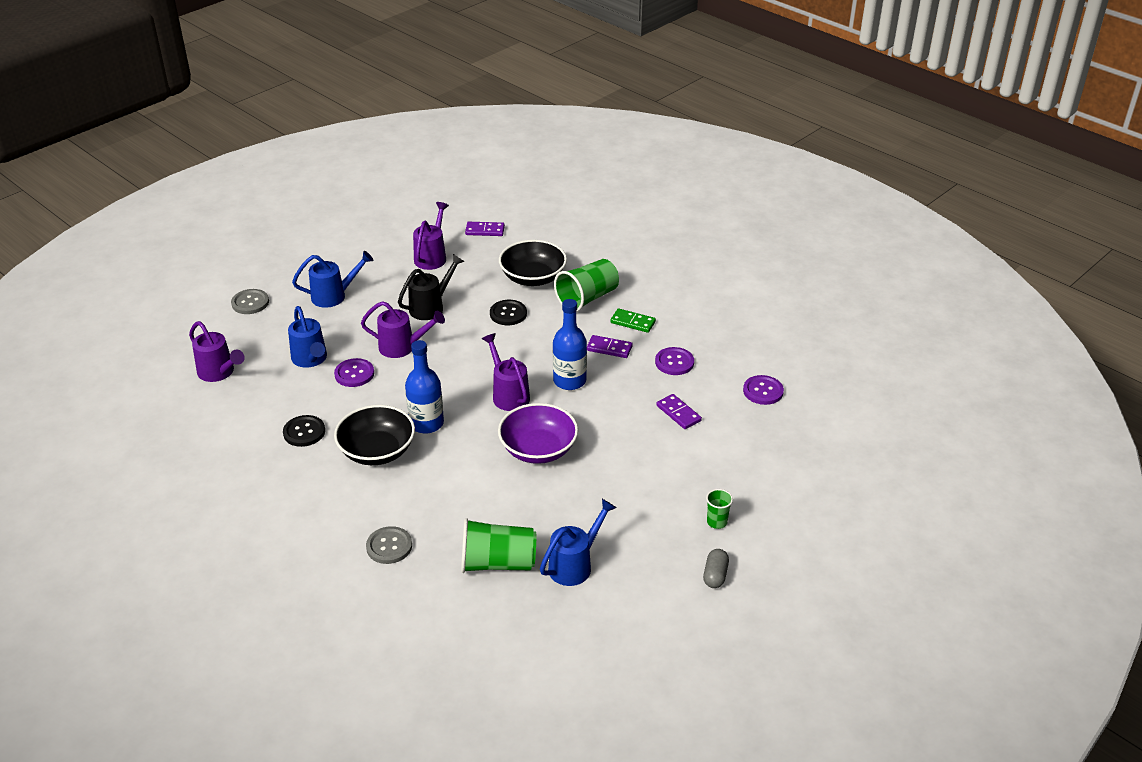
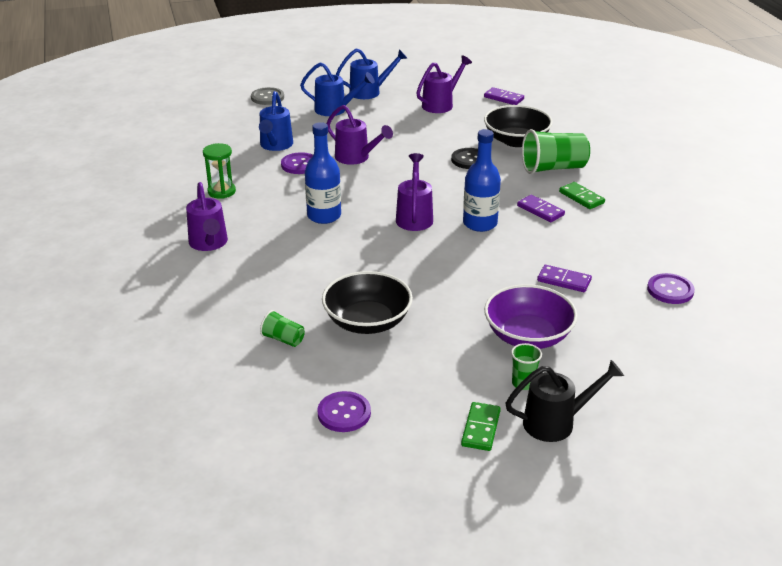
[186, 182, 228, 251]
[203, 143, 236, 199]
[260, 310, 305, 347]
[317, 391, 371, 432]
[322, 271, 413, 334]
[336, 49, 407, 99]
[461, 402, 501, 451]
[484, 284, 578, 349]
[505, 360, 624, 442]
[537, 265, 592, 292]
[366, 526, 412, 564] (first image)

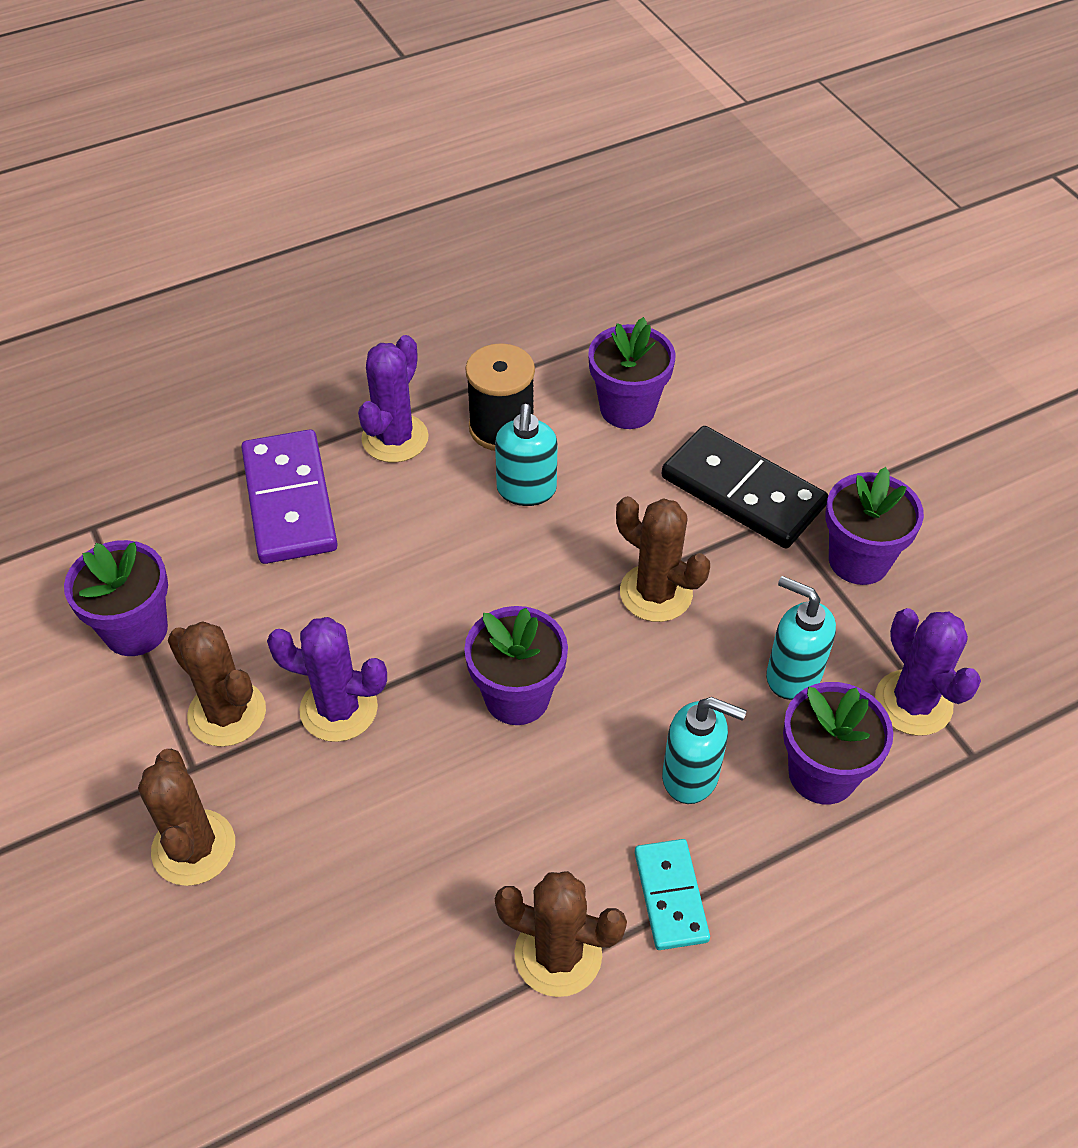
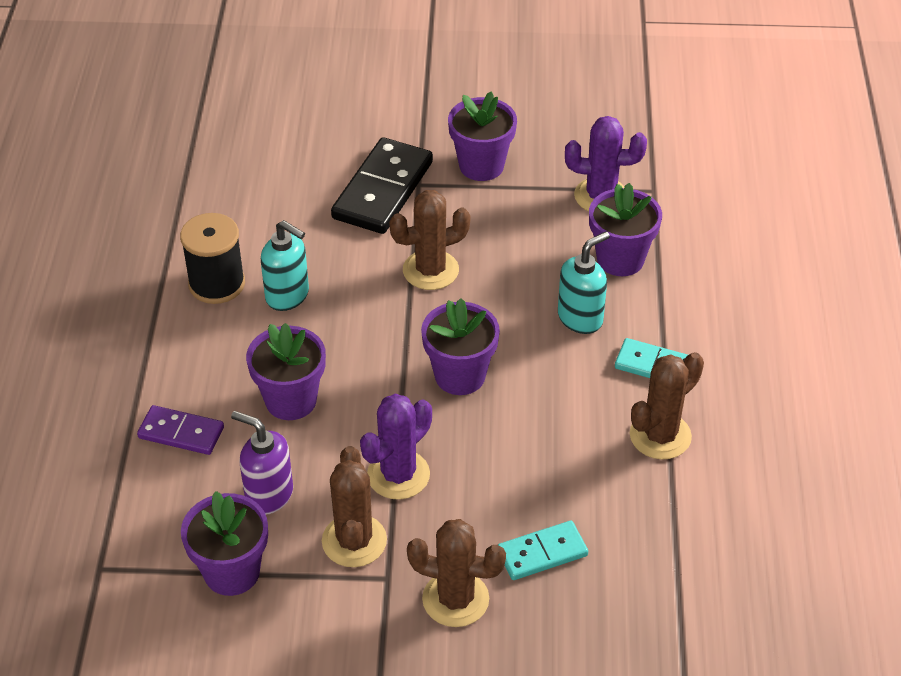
[137, 405, 224, 455]
[231, 411, 293, 515]
[246, 323, 326, 420]
[322, 446, 387, 567]
[331, 137, 433, 234]
[498, 521, 588, 580]
[358, 335, 429, 463] (first image)
[766, 576, 836, 700] (first image)

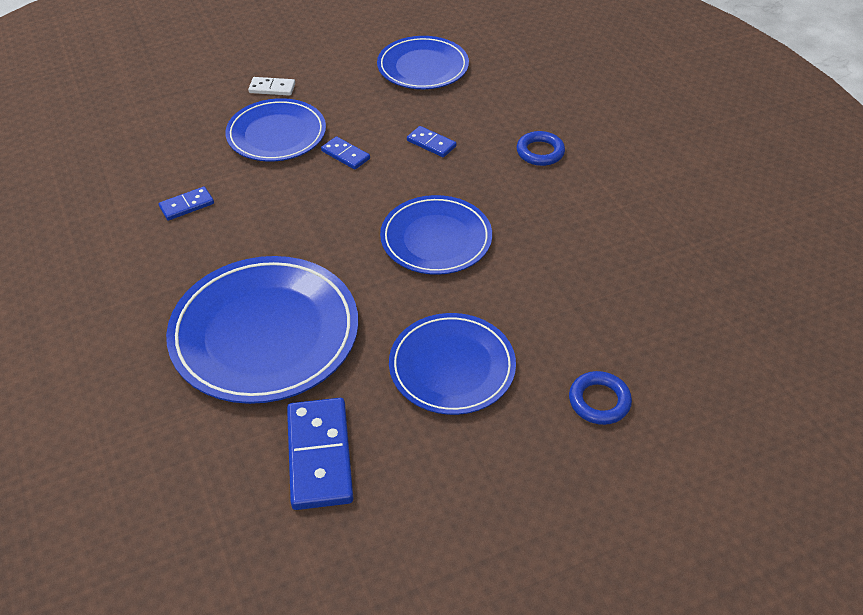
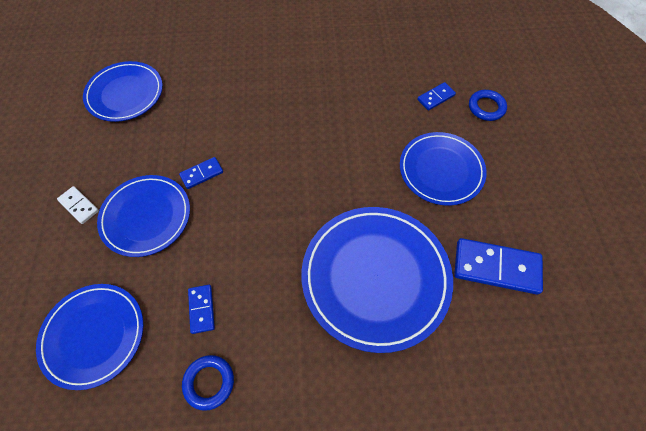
[36, 284, 143, 390]
[57, 186, 99, 224]
[182, 355, 234, 411]
[417, 82, 456, 111]

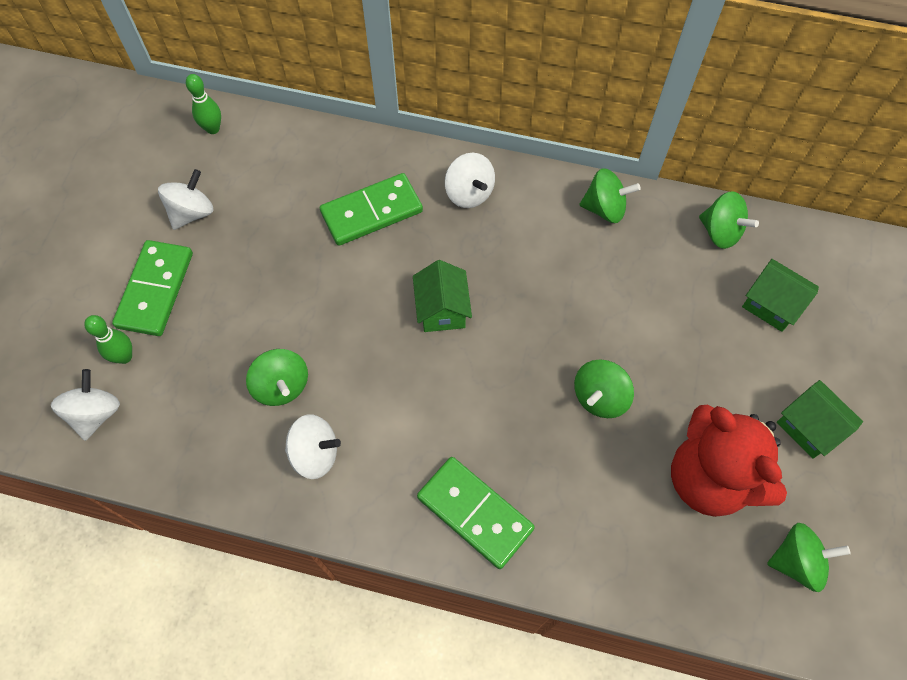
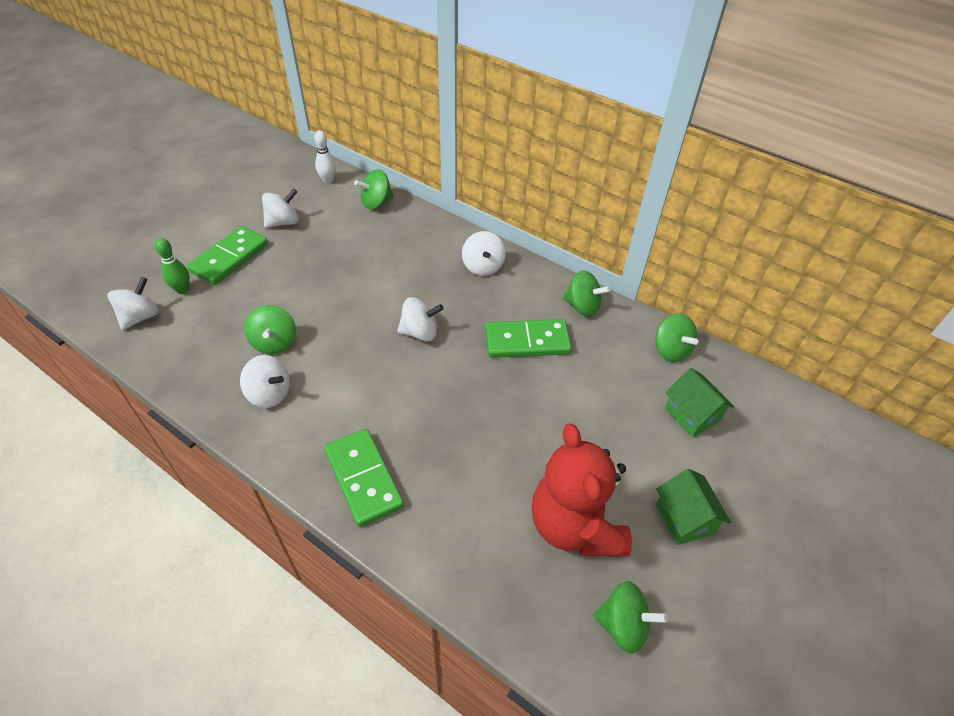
[314, 130, 336, 184]
[354, 169, 394, 209]
[397, 297, 444, 341]
[485, 319, 571, 358]

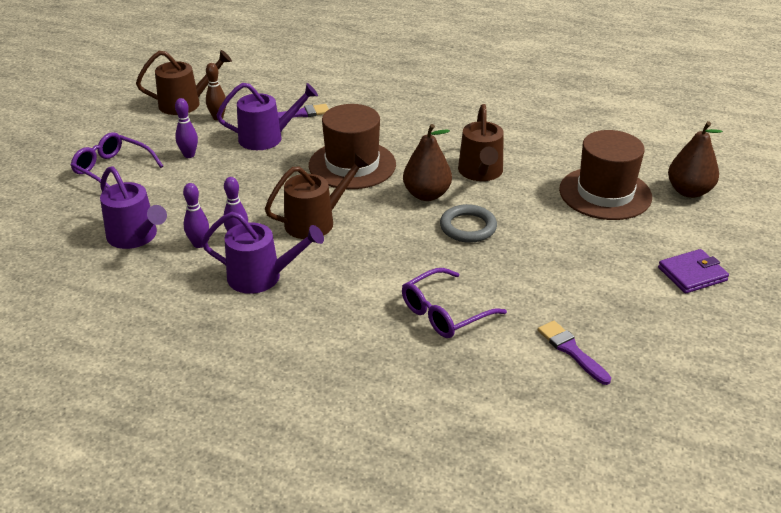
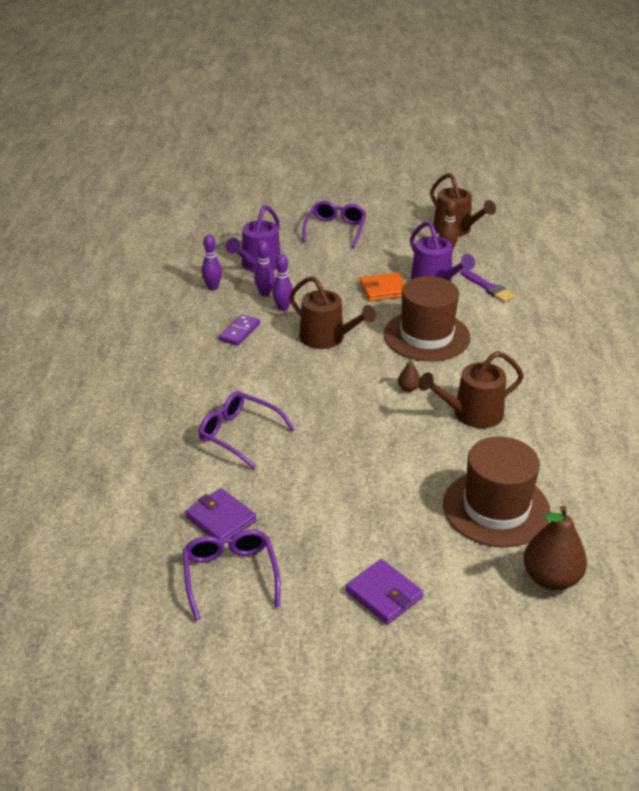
[183, 530, 281, 621]
[185, 488, 257, 540]
[202, 234, 222, 290]
[219, 314, 260, 346]
[360, 272, 405, 301]
[398, 358, 420, 392]
[440, 204, 497, 243] (first image)

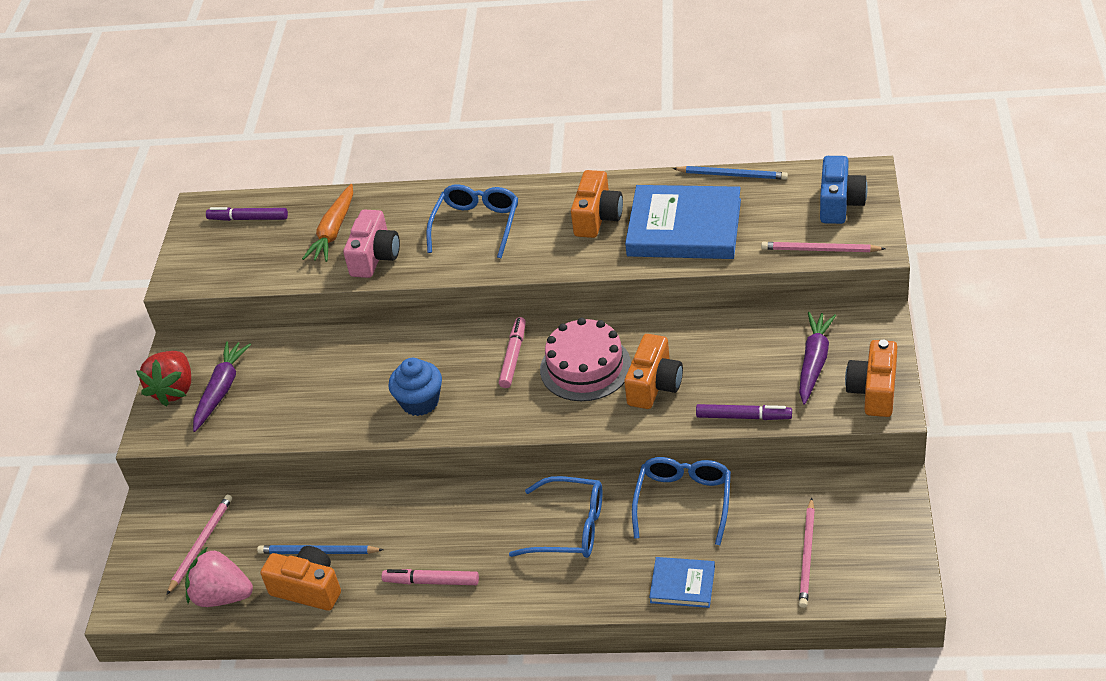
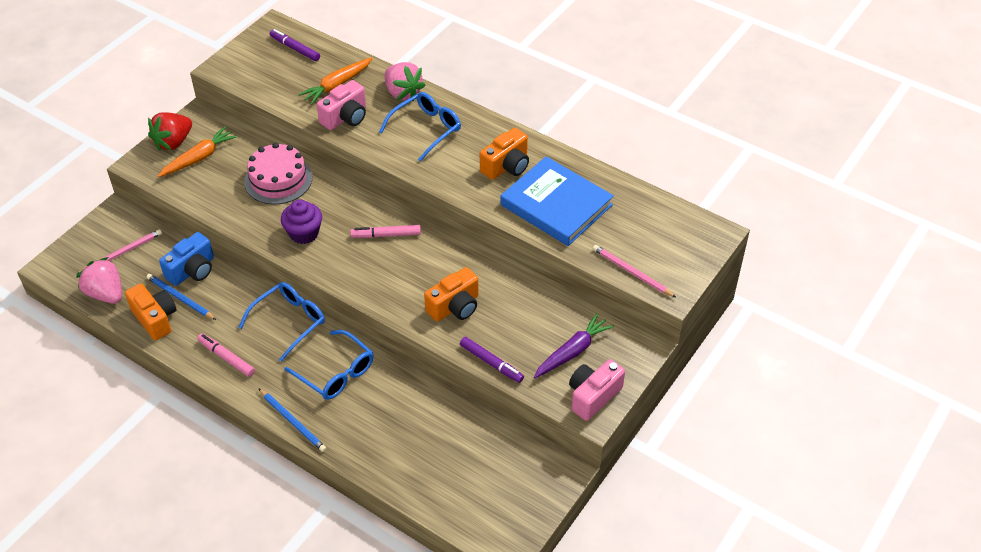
[158, 127, 237, 177]
[159, 232, 214, 286]
[238, 282, 325, 362]
[244, 143, 312, 204]
[259, 389, 327, 452]
[281, 200, 322, 244]
[350, 225, 421, 238]
[385, 62, 425, 101]
[569, 359, 625, 421]
[649, 557, 715, 608] (first image)
[799, 498, 815, 608] (first image)

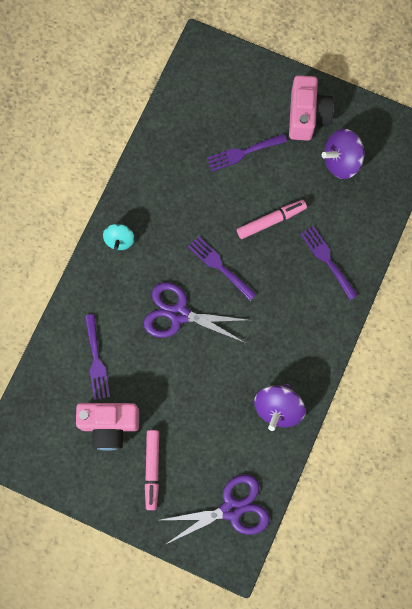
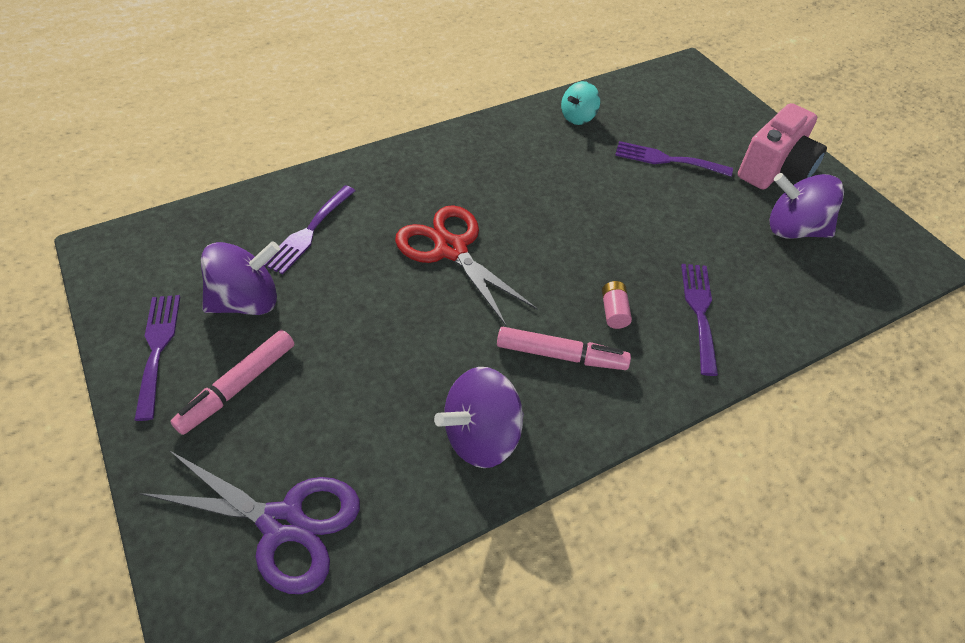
[134, 295, 181, 421]
[201, 241, 280, 315]
[395, 205, 538, 327]
[497, 327, 631, 370]
[561, 81, 600, 125]
[602, 281, 632, 329]

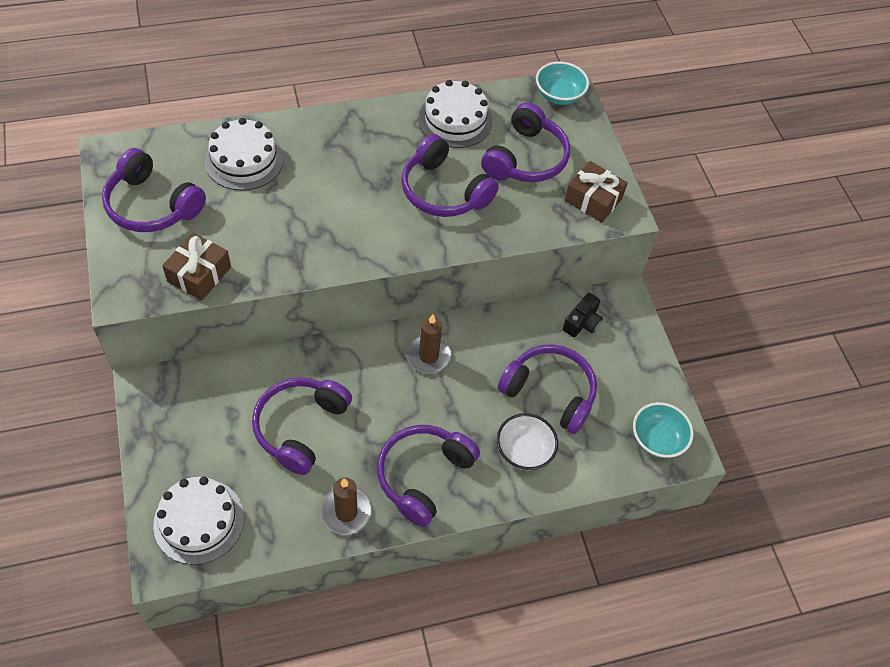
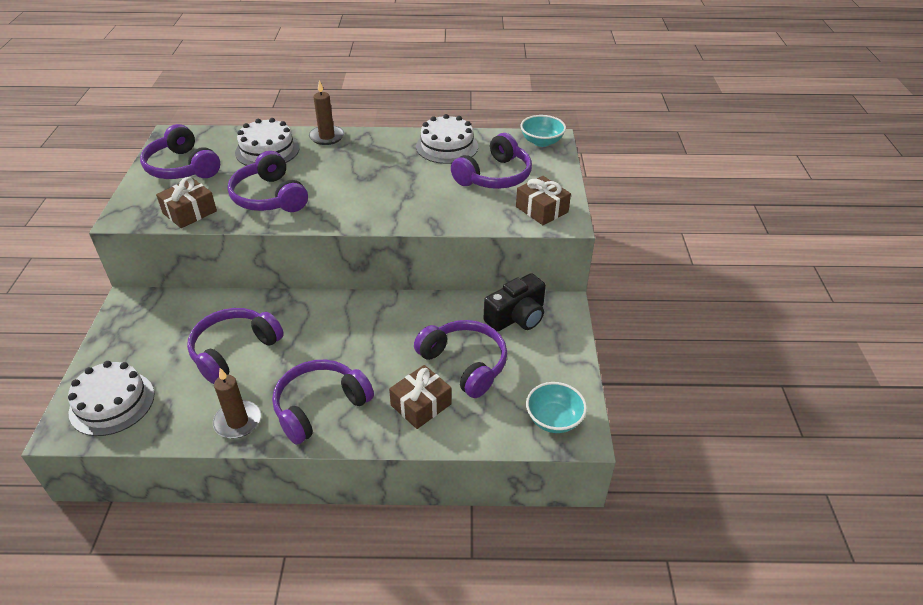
[227, 151, 308, 212]
[309, 80, 344, 145]
[389, 365, 452, 429]
[484, 273, 546, 332]

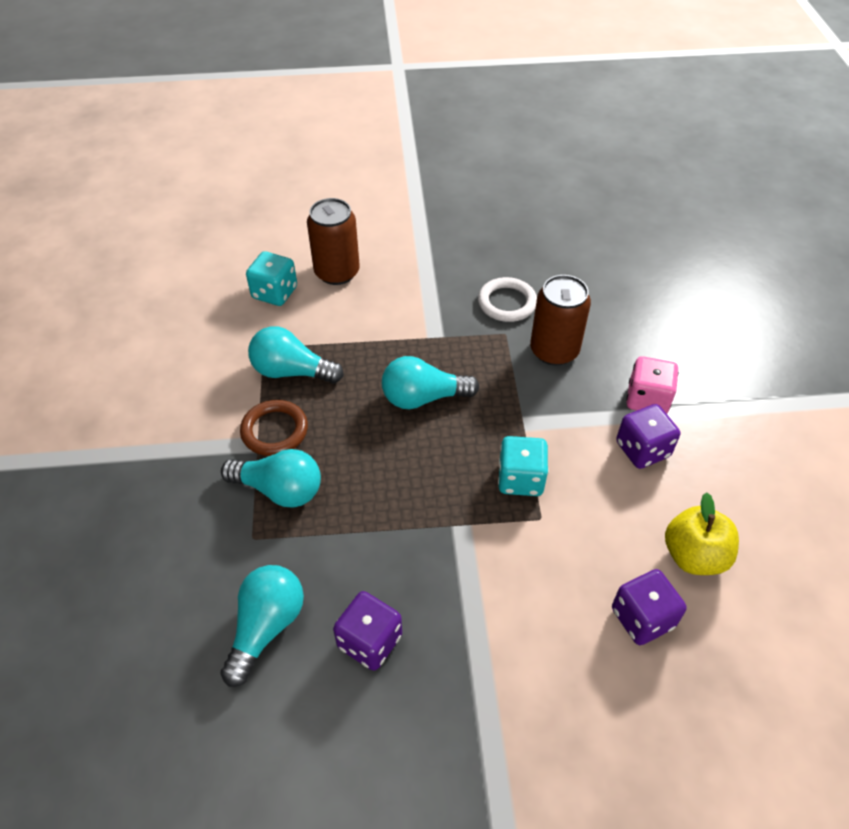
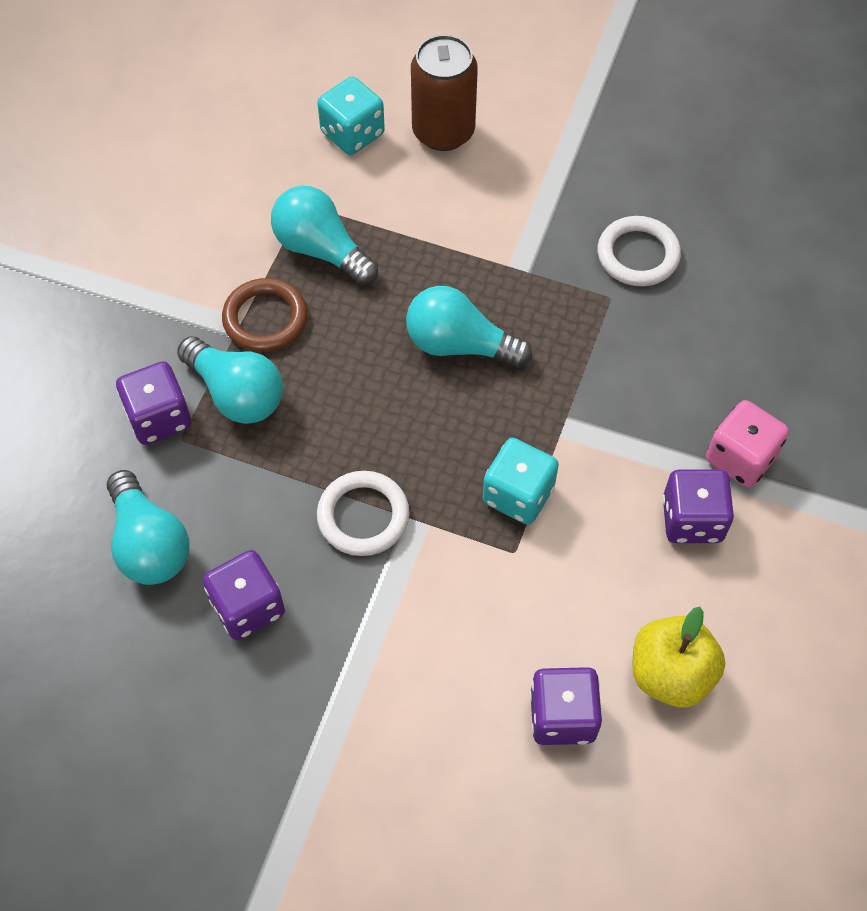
[107, 470, 189, 585]
[116, 361, 192, 445]
[317, 471, 409, 556]
[530, 275, 591, 366] (first image)

